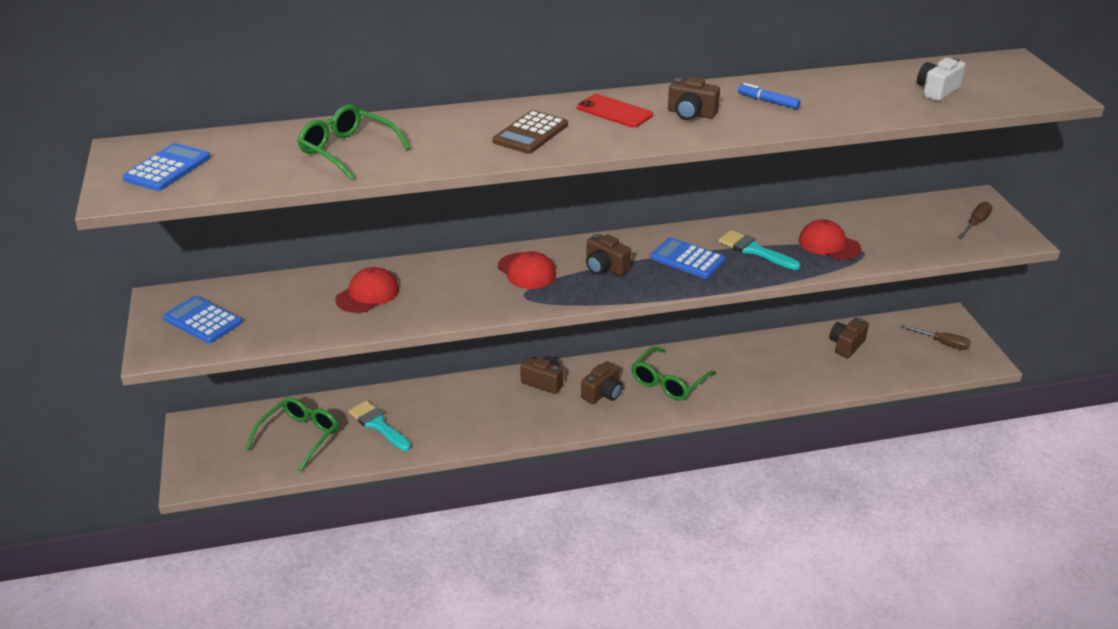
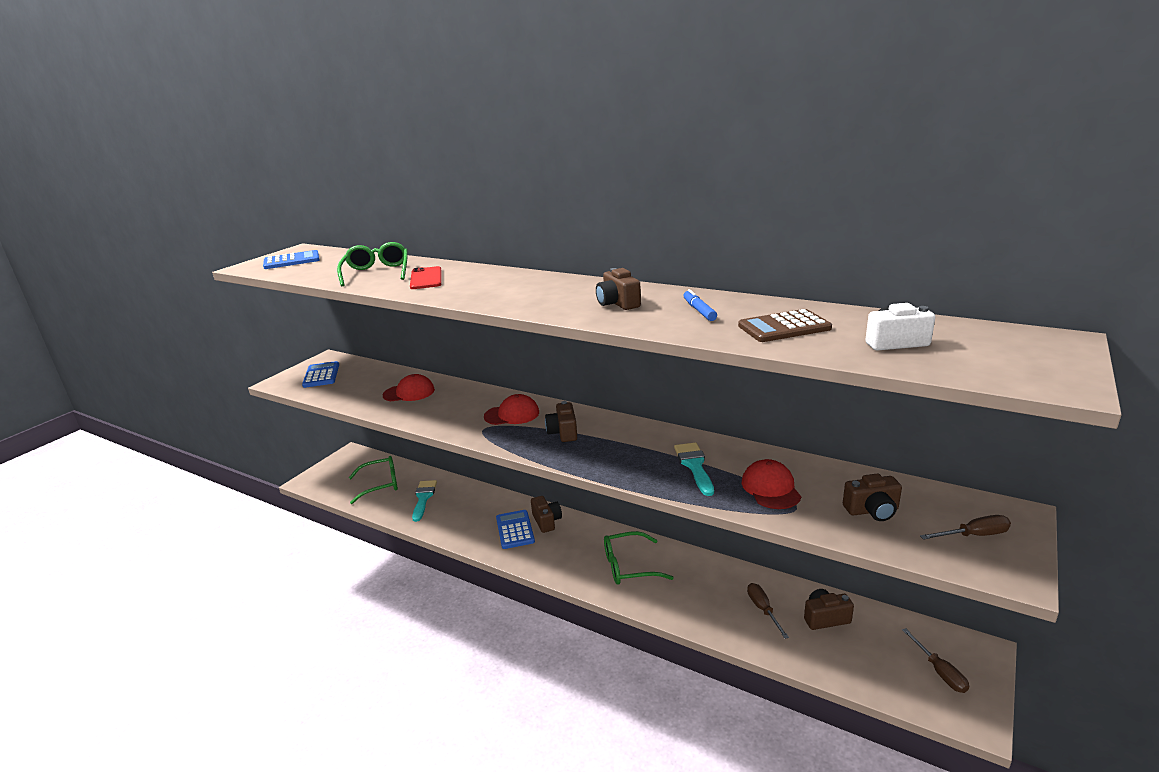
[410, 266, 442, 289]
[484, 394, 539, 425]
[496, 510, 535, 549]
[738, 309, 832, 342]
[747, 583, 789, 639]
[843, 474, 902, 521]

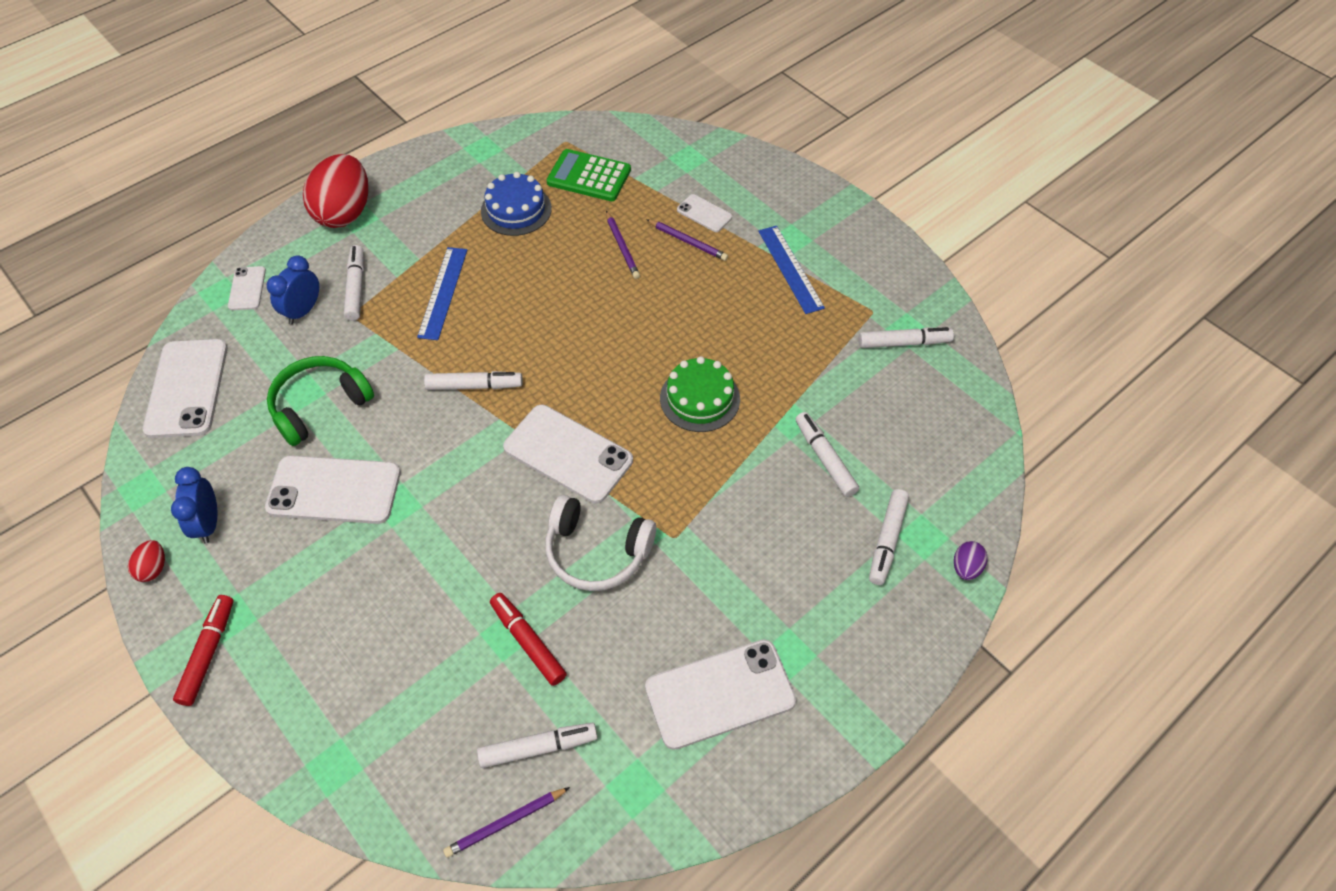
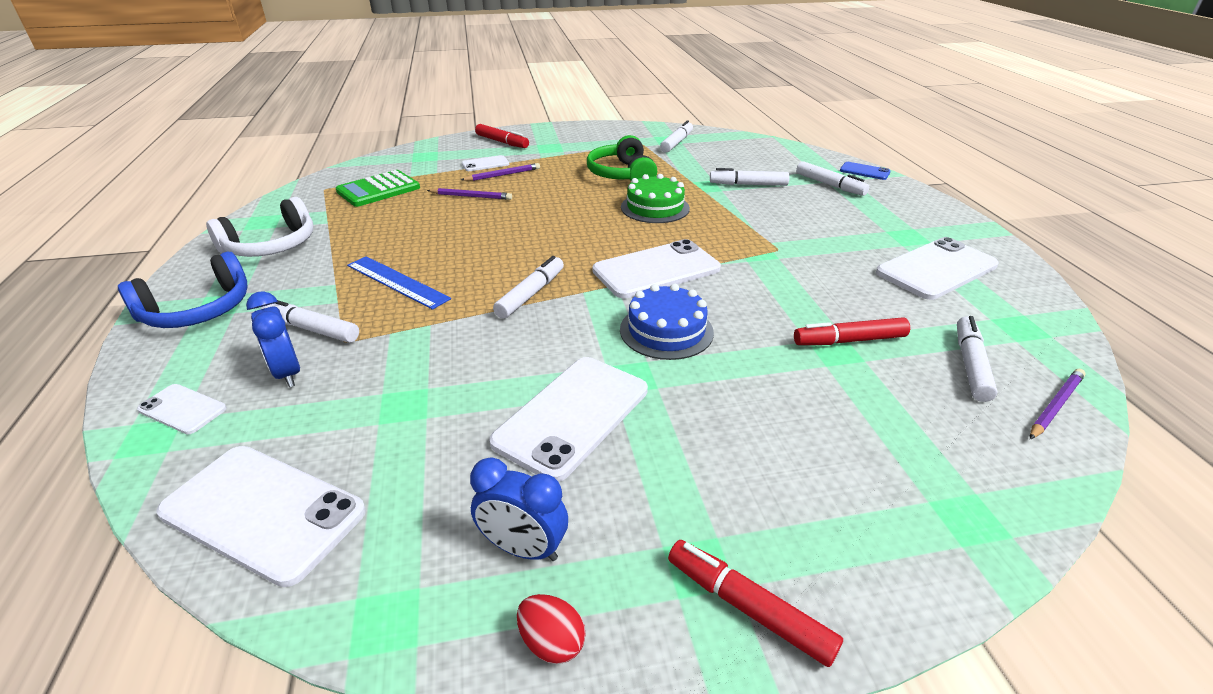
[118, 252, 248, 328]
[206, 197, 313, 257]
[475, 124, 529, 148]
[587, 135, 657, 181]
[620, 284, 714, 360]
[840, 162, 890, 180]
[876, 237, 998, 300]
[1030, 369, 1086, 439]
[758, 226, 825, 314] (first image)

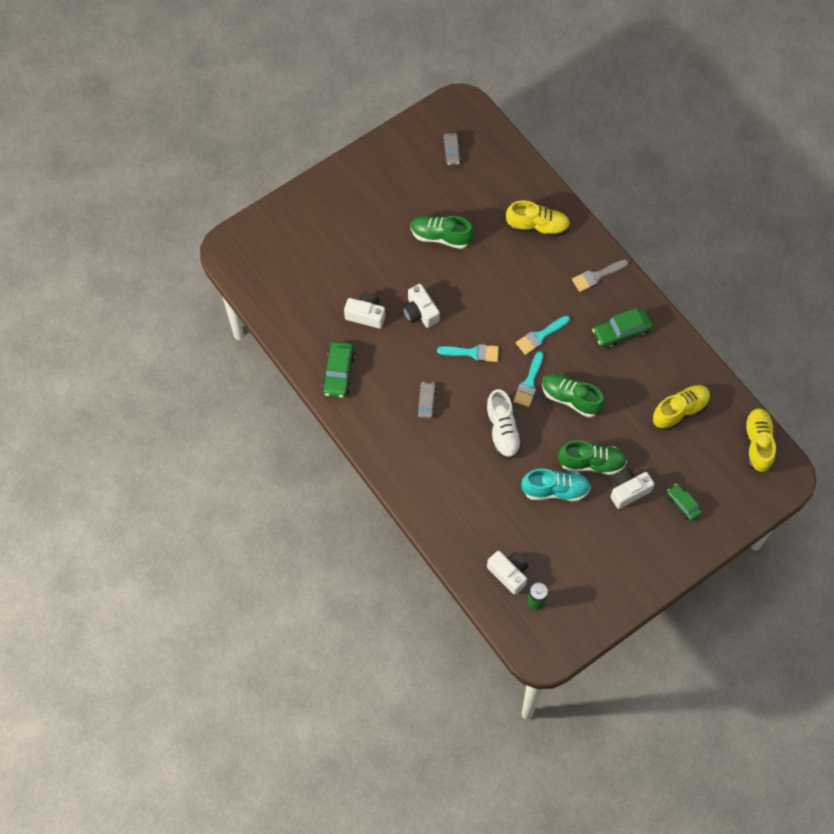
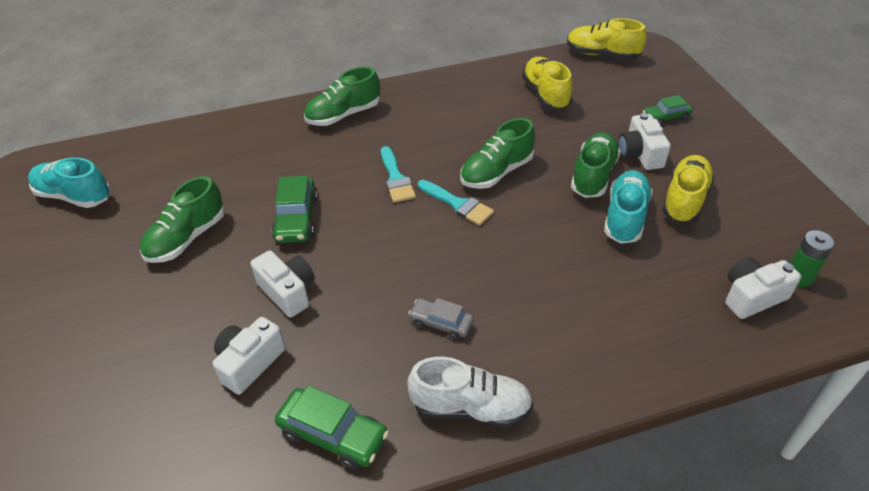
[28, 157, 111, 208]
[251, 250, 315, 318]
[272, 176, 318, 243]
[304, 67, 380, 126]
[407, 357, 533, 428]
[662, 155, 715, 223]
[437, 344, 499, 362] (first image)

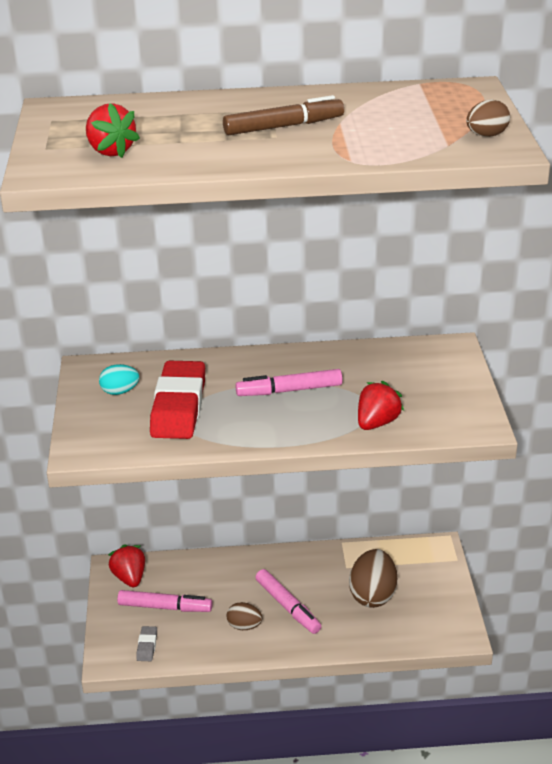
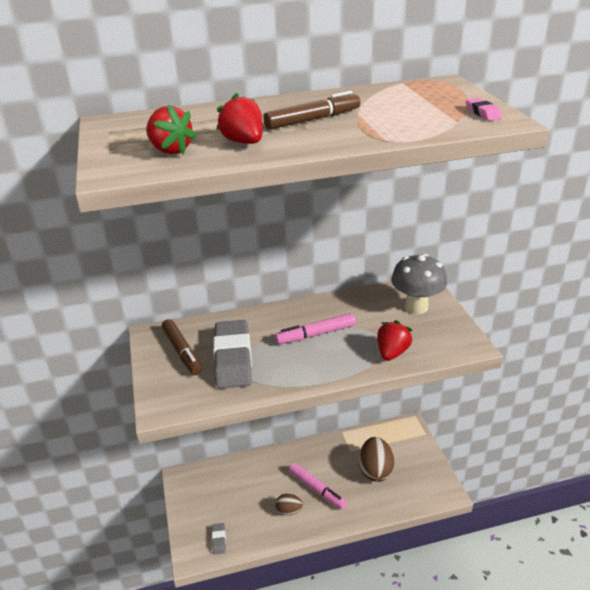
[162, 319, 202, 375]
[213, 320, 252, 389]
[216, 93, 263, 144]
[391, 254, 447, 314]
[466, 98, 502, 121]
[117, 590, 213, 612] (first image)

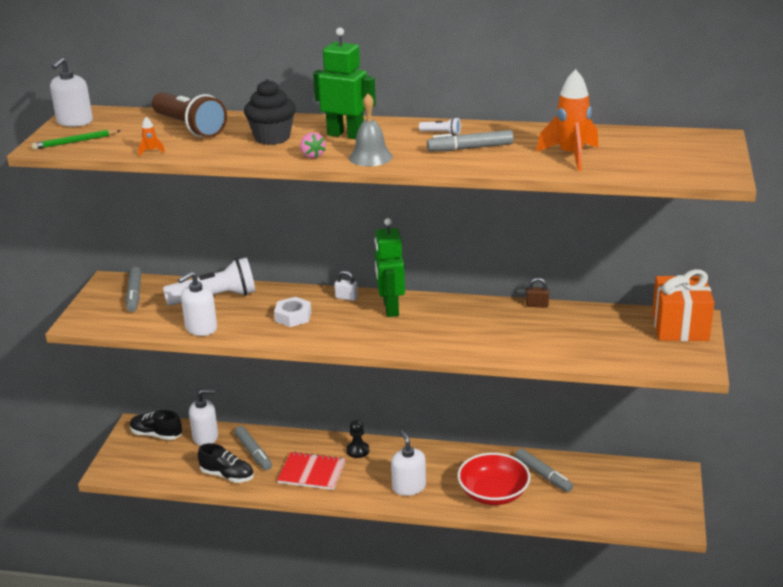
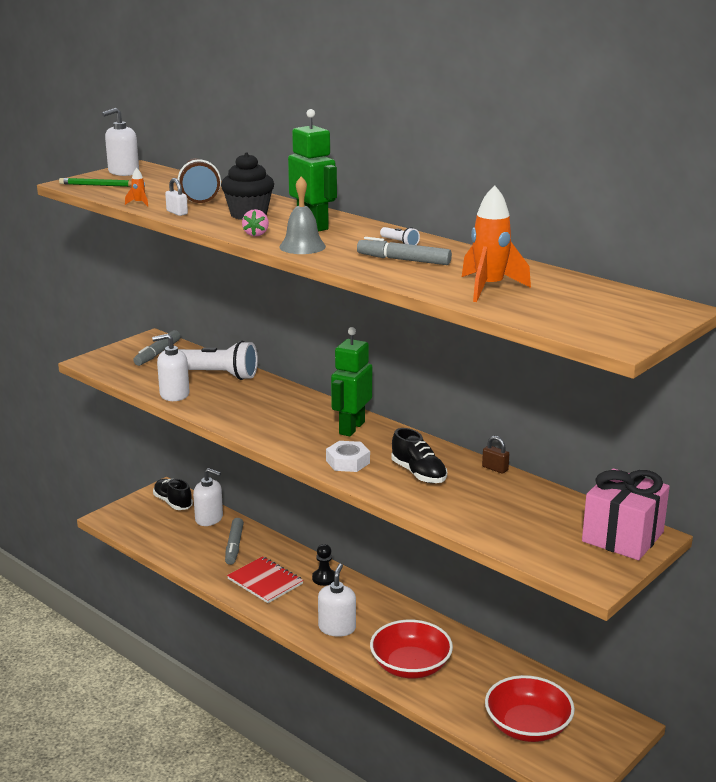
[165, 178, 188, 216]
[326, 441, 370, 472]
[391, 428, 447, 483]
[485, 675, 575, 742]
[582, 468, 670, 560]
[515, 448, 573, 492] (first image)

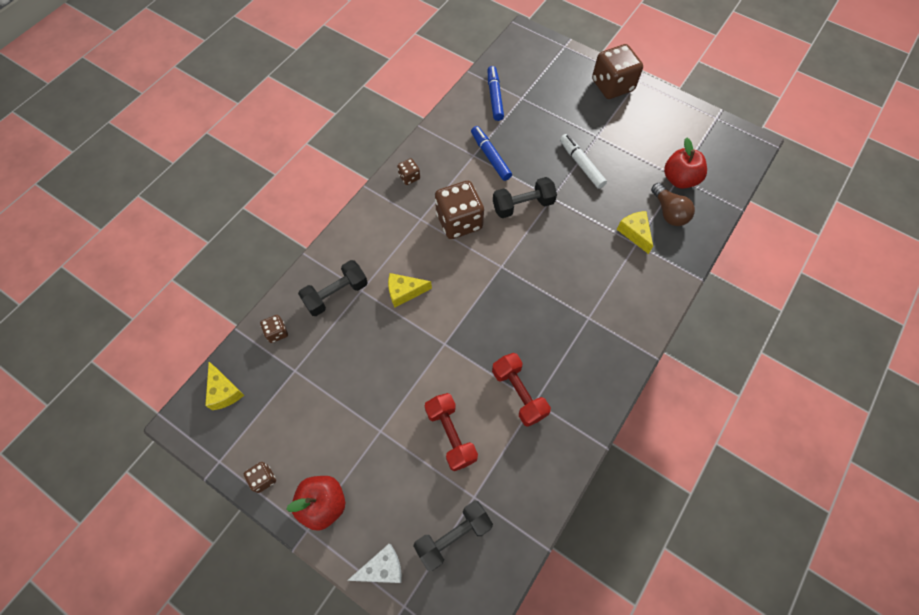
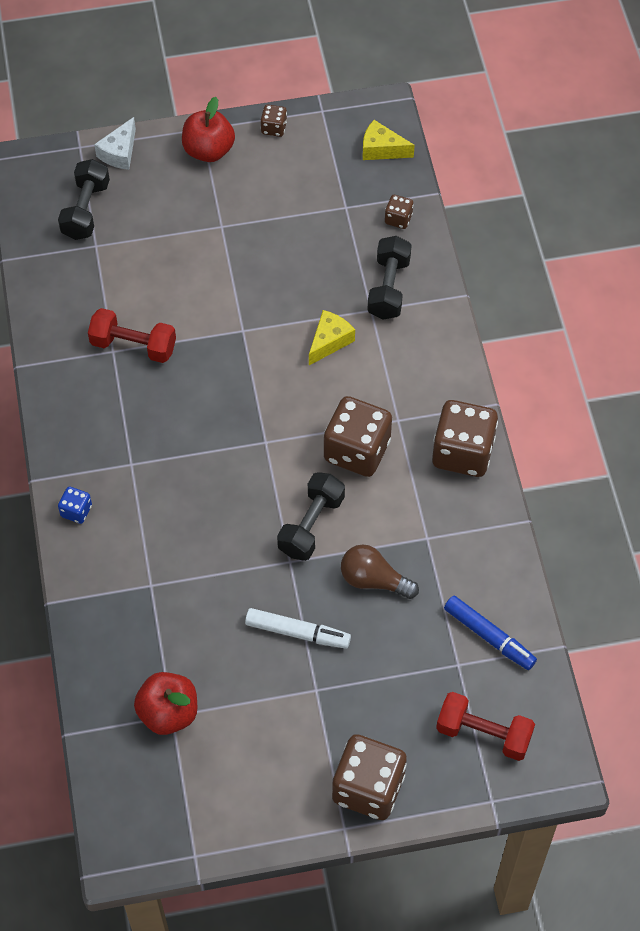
[58, 487, 92, 524]
[341, 544, 419, 599]
[432, 400, 498, 477]
[436, 692, 535, 761]
[471, 126, 512, 181] (first image)
[617, 211, 653, 254] (first image)

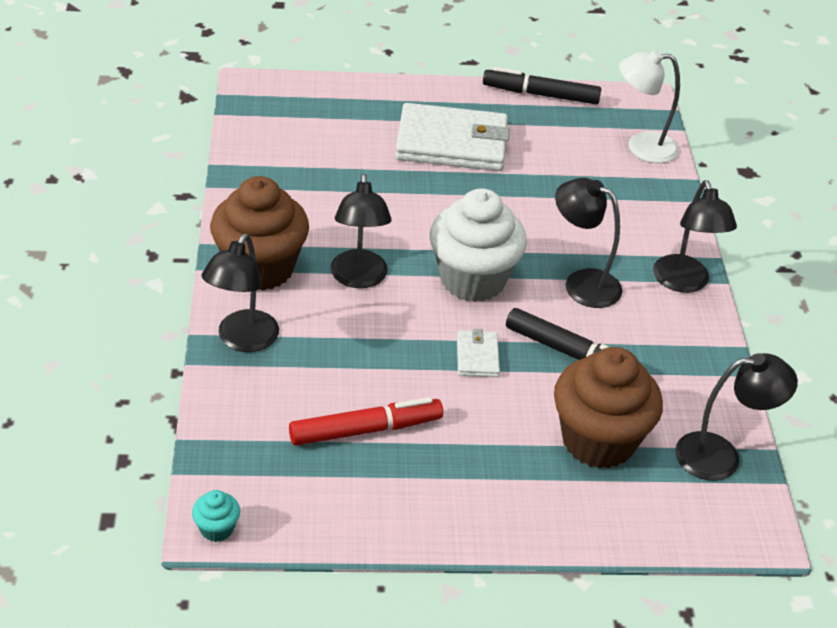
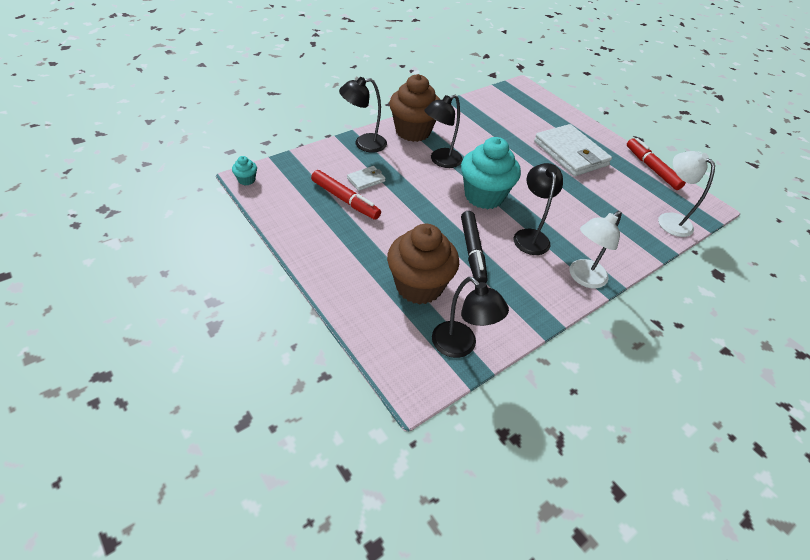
[347, 166, 386, 191]
[461, 137, 521, 209]
[570, 211, 622, 288]
[627, 138, 686, 190]

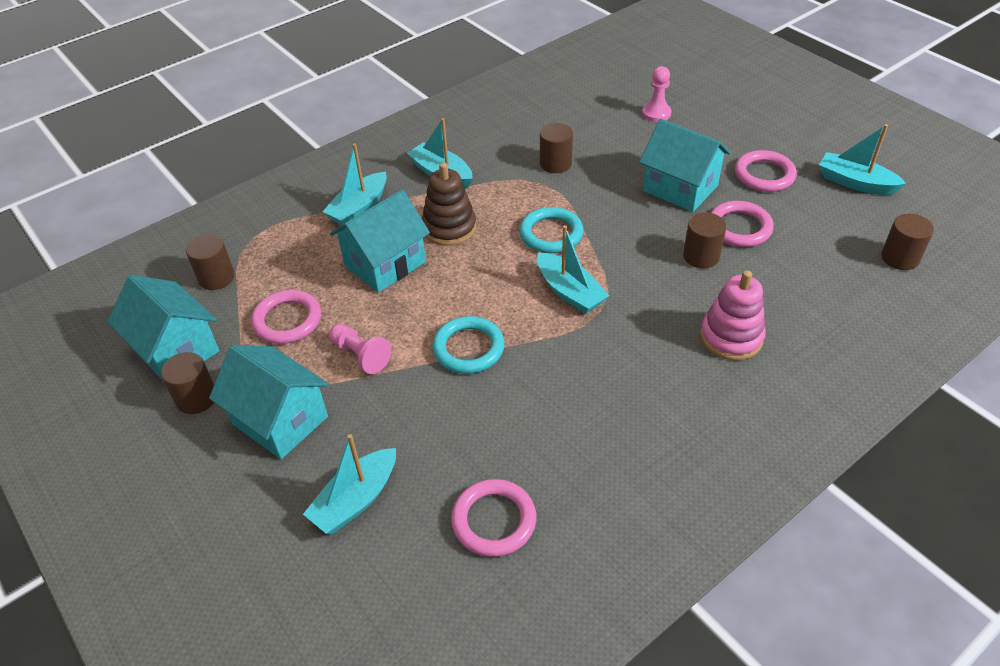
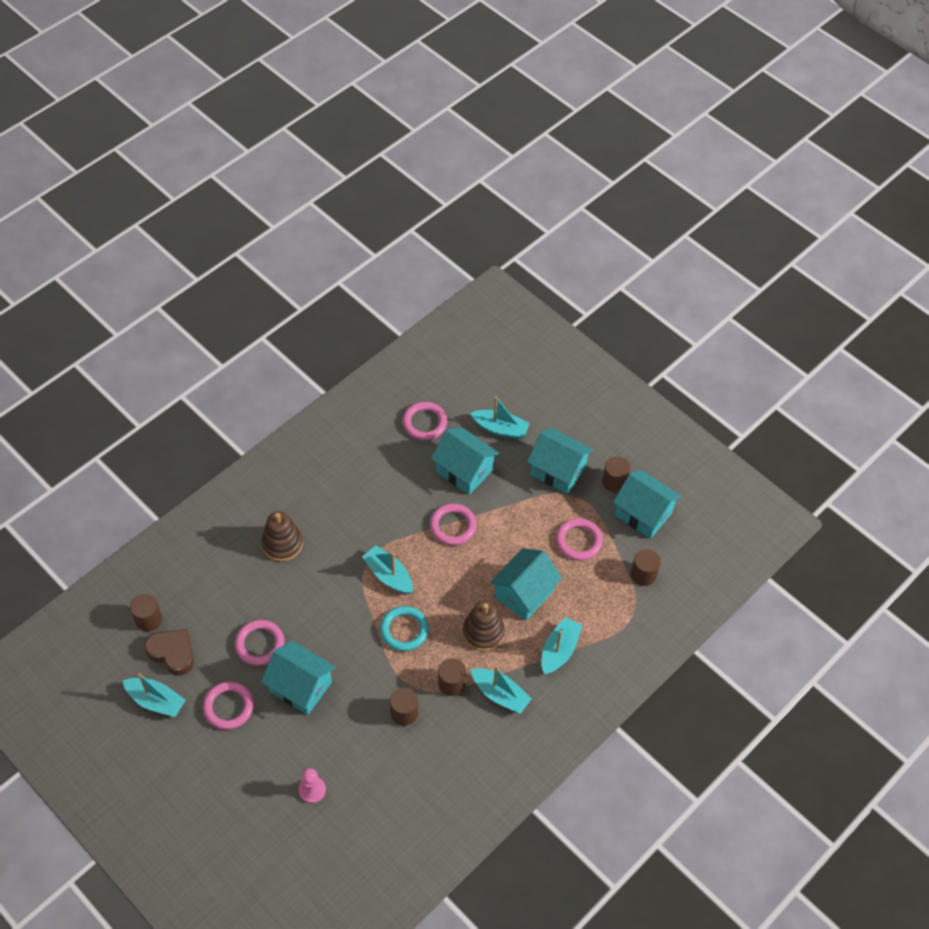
[144, 629, 194, 676]
[261, 511, 303, 562]
[430, 503, 477, 545]
[431, 427, 499, 495]
[438, 658, 466, 696]
[470, 397, 530, 439]
[329, 324, 392, 374] (first image)

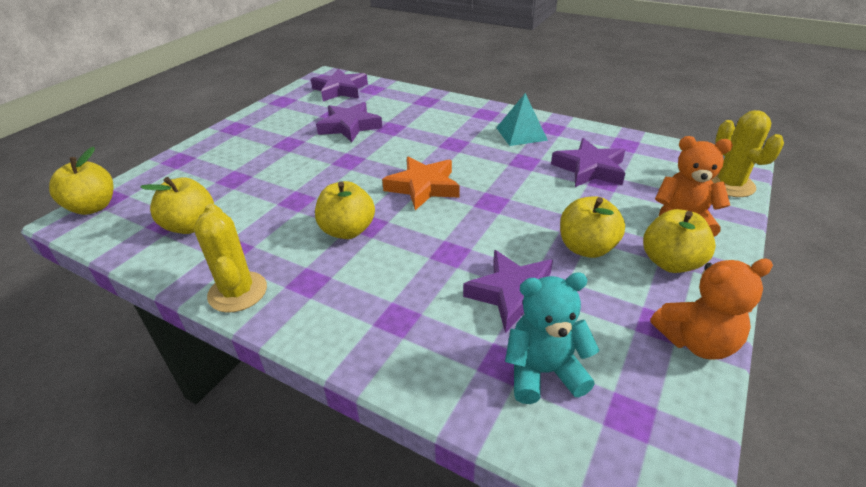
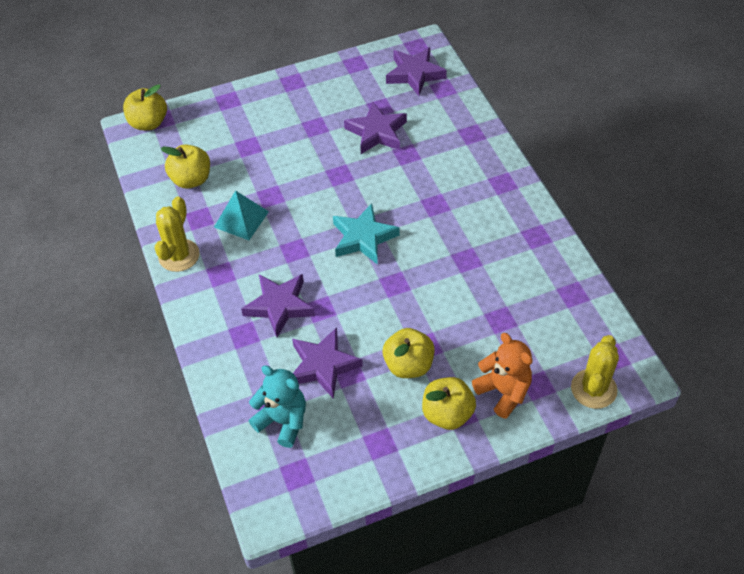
[214, 191, 269, 240]
[241, 274, 315, 338]
[333, 203, 400, 265]
[315, 181, 375, 239] (first image)
[650, 259, 773, 359] (first image)

